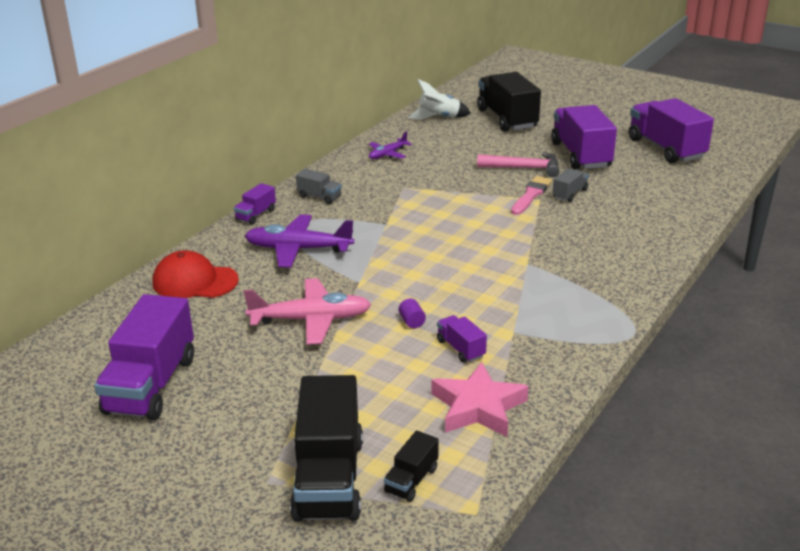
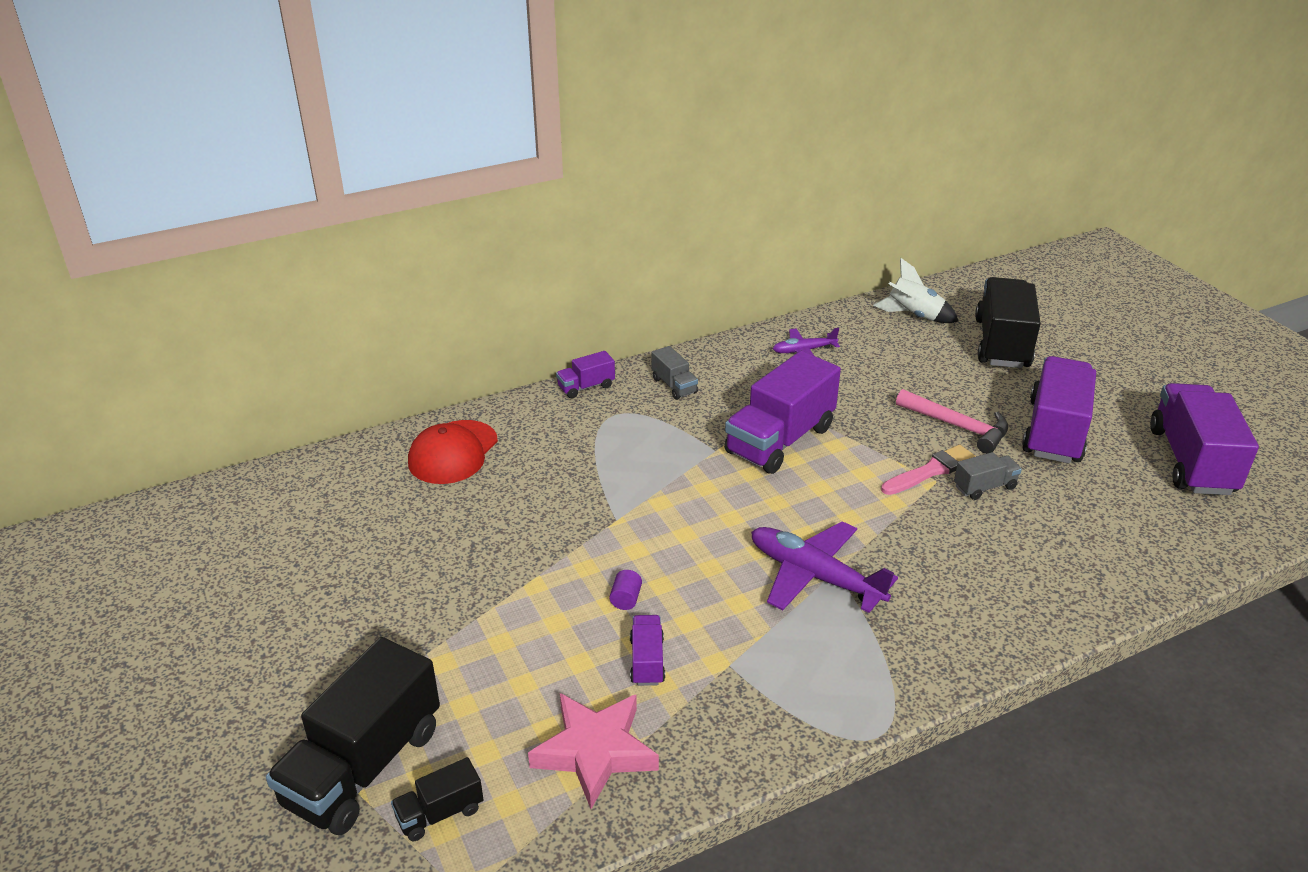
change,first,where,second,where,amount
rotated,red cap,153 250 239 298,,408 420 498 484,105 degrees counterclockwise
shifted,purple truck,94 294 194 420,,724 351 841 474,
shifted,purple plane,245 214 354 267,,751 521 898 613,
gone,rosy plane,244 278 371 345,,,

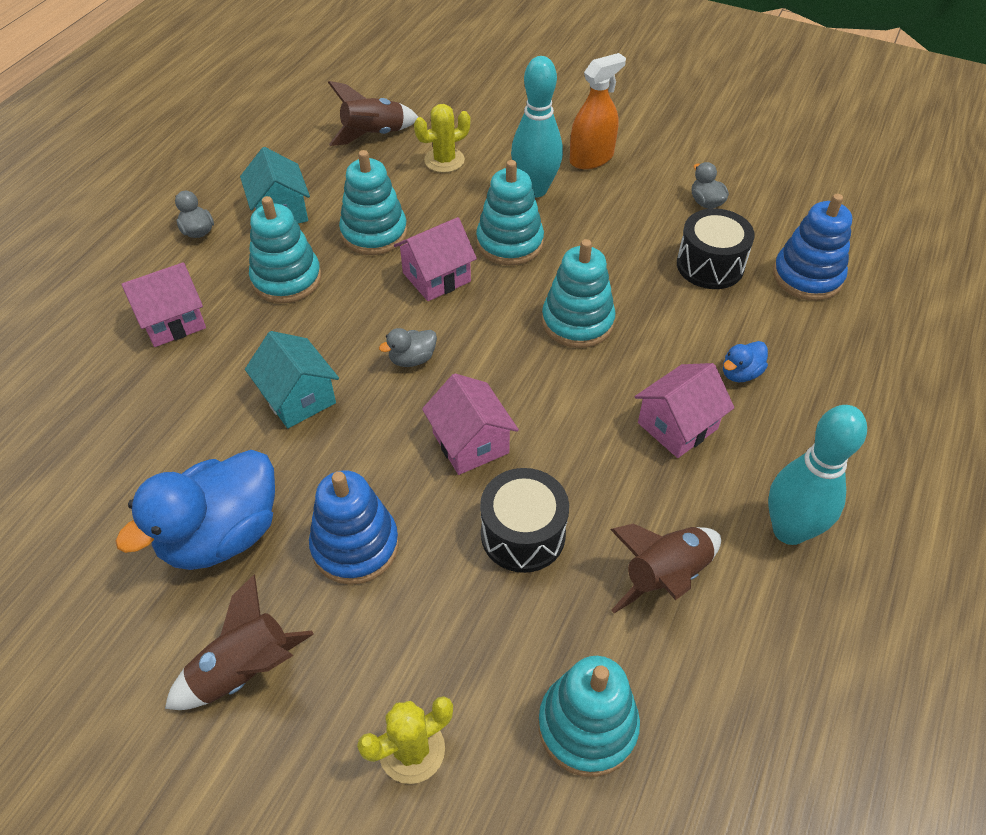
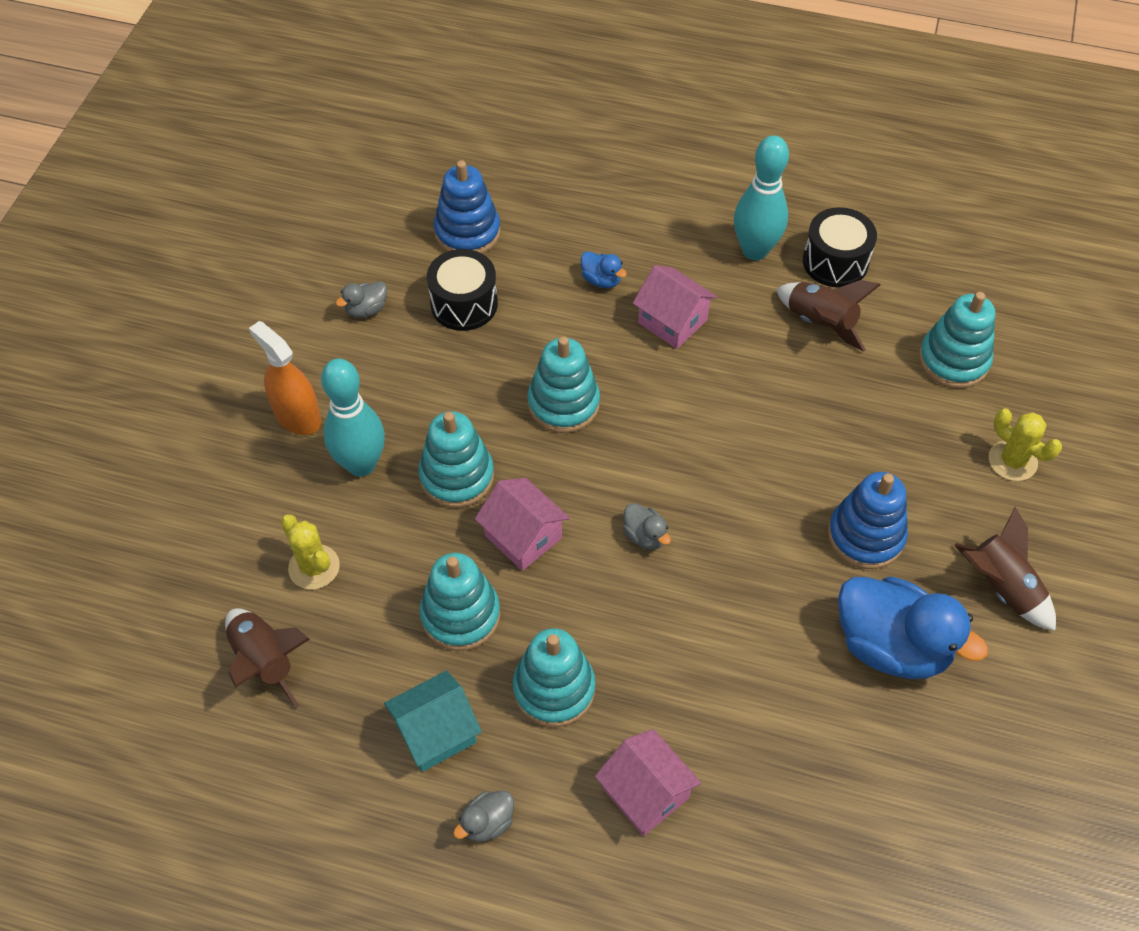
change,first,where,second,where,amount
shifted,ebony toy drum,480 468 569 573,,803 207 877 288,
gone,turquoise house,245 331 339 428,,,
gone,rosy house,422 373 519 475,,,

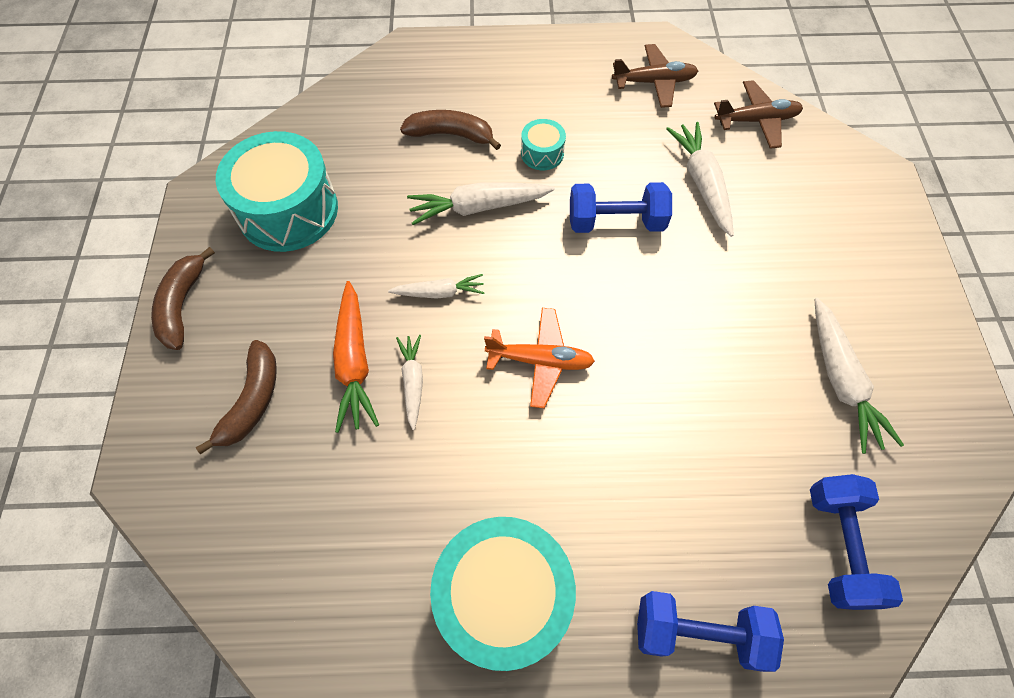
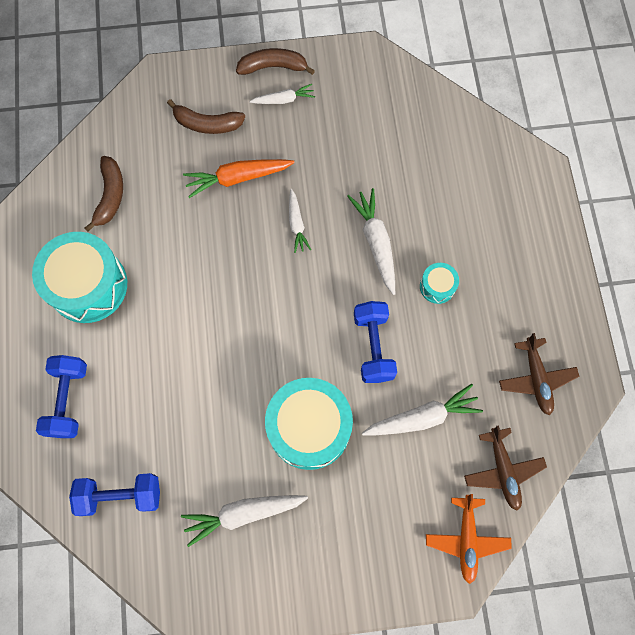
change,first,where,second,where,amount
shifted,dark brown banana fruit,400 110 501 150,,85 156 123 232,
shifted,snow-white toy carrot,396 335 423 430,,250 84 315 104,
shifted,turquoise toy drum,216 131 338 252,,265 378 353 470,
shifted,orange-coloured plane,484 308 595 408,,426 494 512 584,

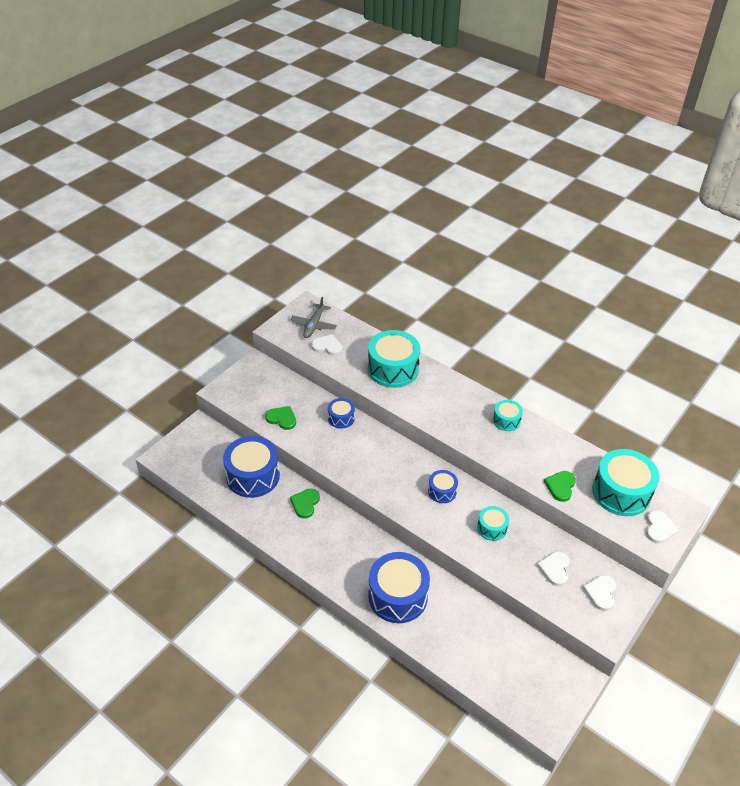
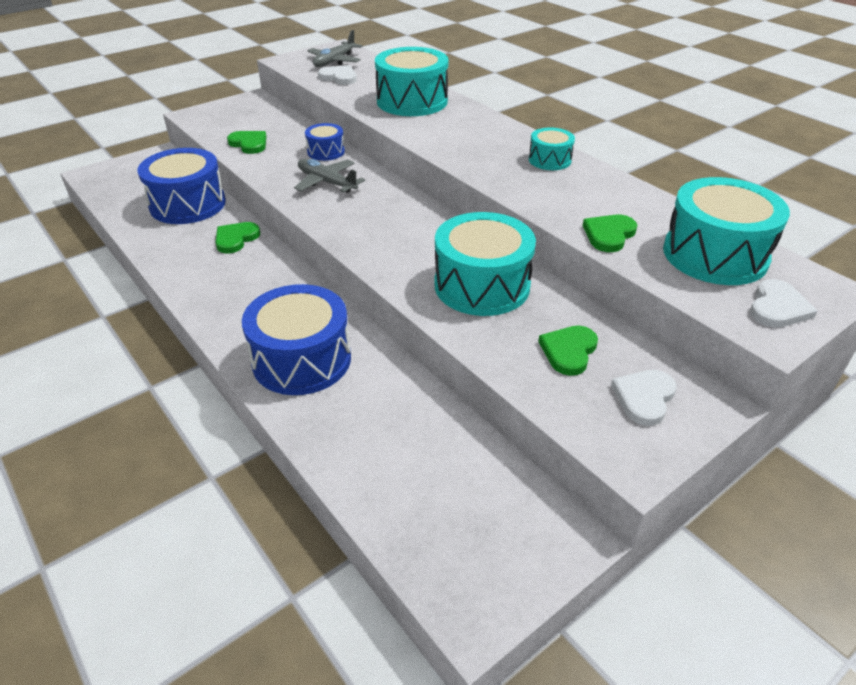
change,first,where,second,where,amount
new,,,ash-grey plane,294 159 365 193,
scaled,turquoise toy drum,477 506 509 541,,435 212 536 316,x1.94
repainted,snow-white heart shape,537 551 570 586,green heart shape,538 326 598 376,
gone,royal blue toy drum,428 470 458 503,,,

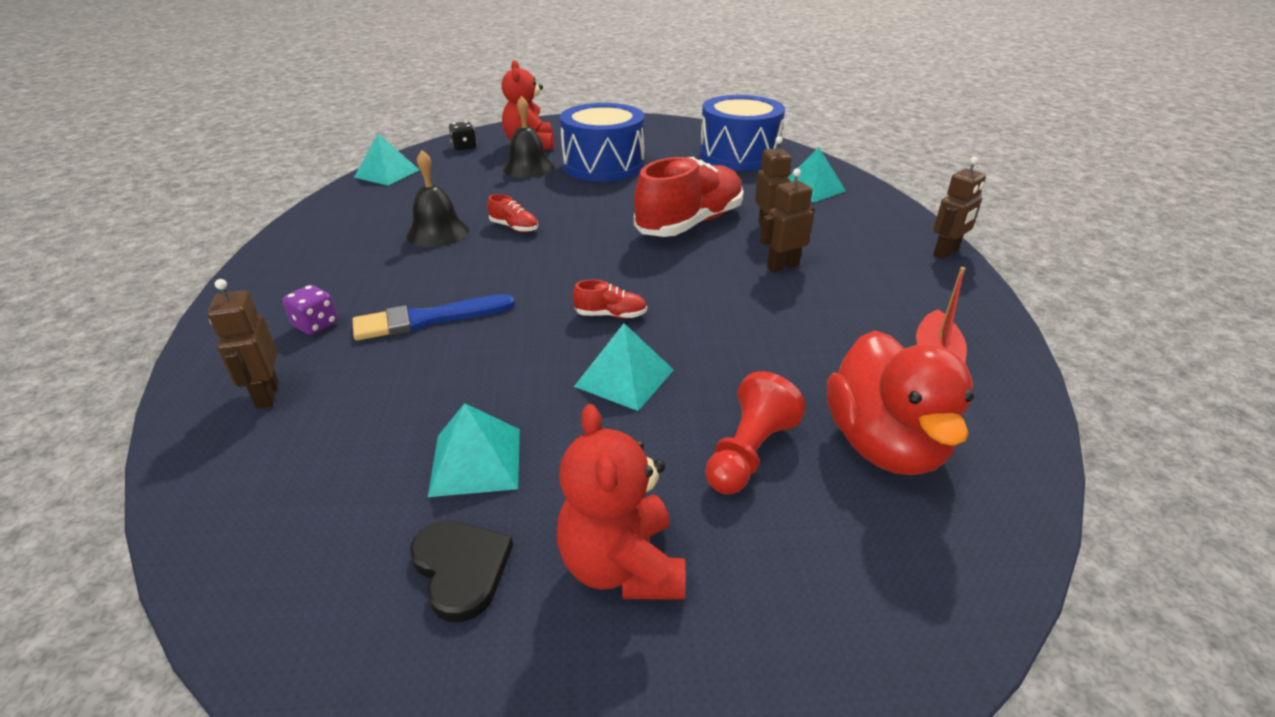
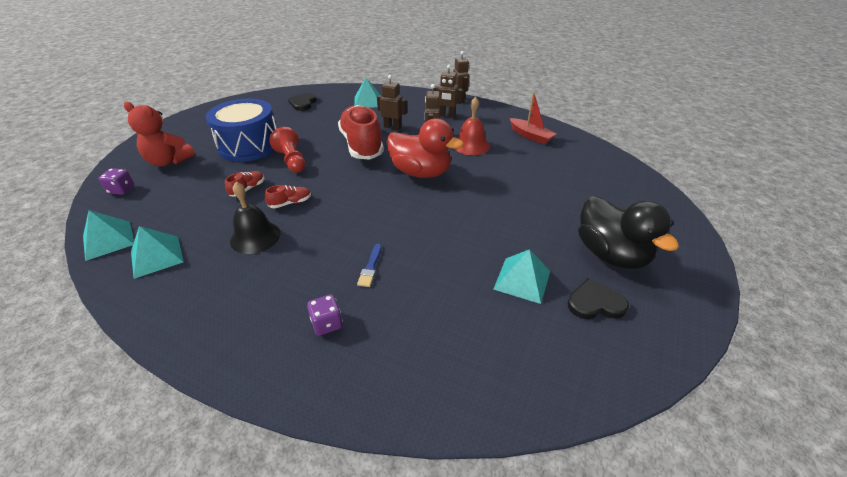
change,first,where,second,where,amount
repainted,ebony dice,449 121 477 150,purple dice,99 168 134 195,
shifted,turquoise solid pyramid,574 324 674 411,,131 226 184 279,
shifted,red lace-up shoe,573 280 647 318,,225 171 264 197,
shifted,red game pawn,705 371 806 495,,269 127 305 173,
swapped,royal blue toy drum,700 95 785 171,ebony heart shape,288 93 317 111,
scaled,royal blue paint brush,352 294 515 341,,357 244 382 287,x0.54
shifted,red toy duck,827 330 974 475,,386 118 464 178,
shifted,dark brown toy robot,207 279 279 409,,434 65 463 118,
new,,,red school bell,455 97 490 155,
swapped,red teddy,557 404 685 600,ebony toy duck,578 196 679 269,
gone,ebony school bell,503 96 554 178,,,

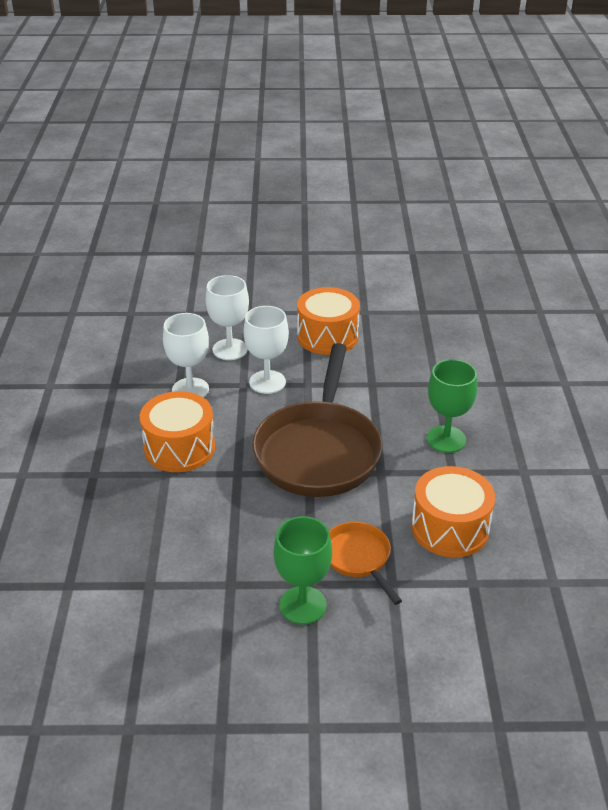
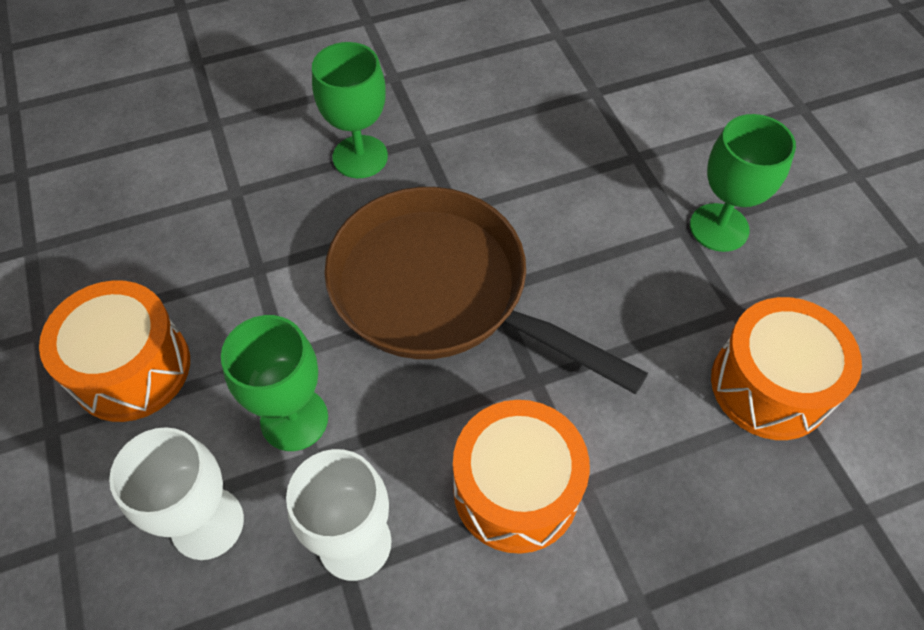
change,first,where,second,where,amount
repainted,snow-white goblet,243 306 289 394,green goblet,221 315 328 451,
rotated,dark brown skillet,252 343 382 497,,324 187 648 394,135 degrees counterclockwise
shifted,orange-coloured toy drum,411 466 495 557,,711 297 862 440,
gone,orange-coloured skillet,329 522 402 605,,,

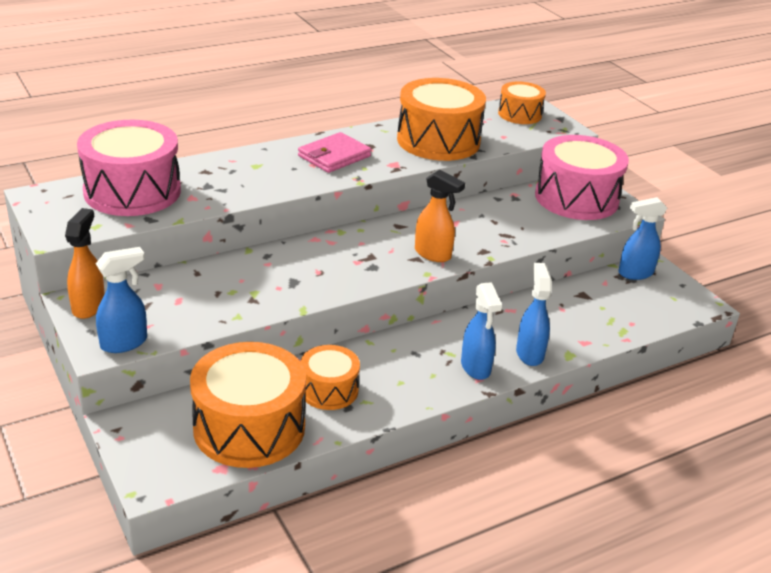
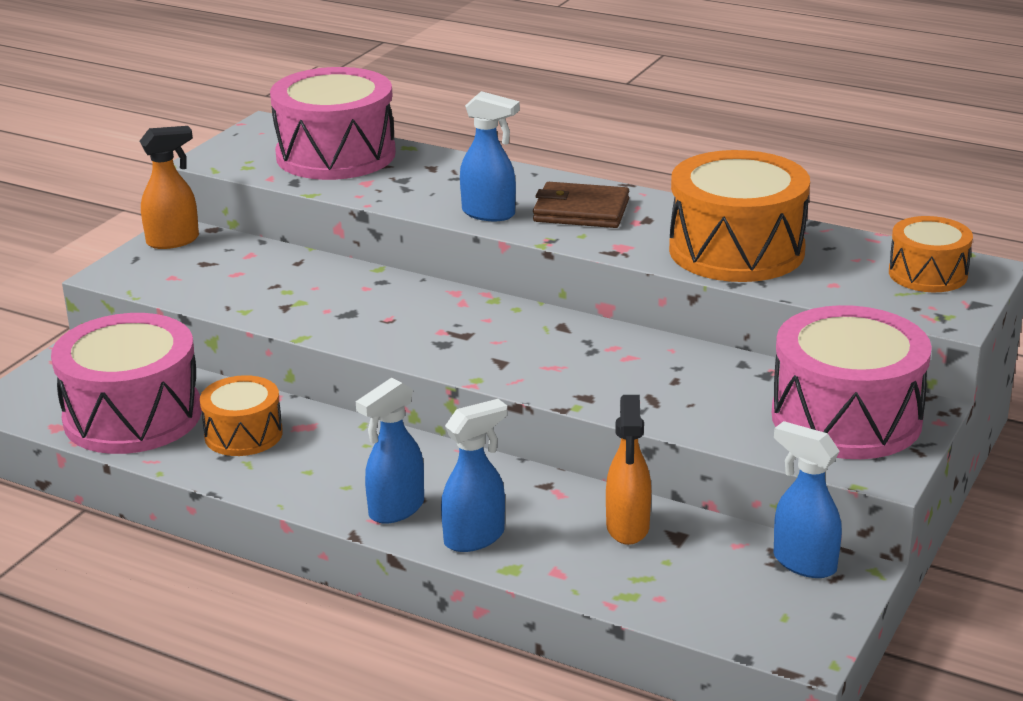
change,first,where,second,where,amount
repainted,orange-coloured toy drum,190 342 306 468,rosy toy drum,51 313 202 454,
shifted,royal blue spray cleaner,96 247 147 353,,460 91 520 221,
repainted,rosy card wallet,298 132 371 173,dark brown card wallet,533 182 629 228,
shifted,orange-coloured spray cleaner,415 170 465 262,,606 395 651 545,

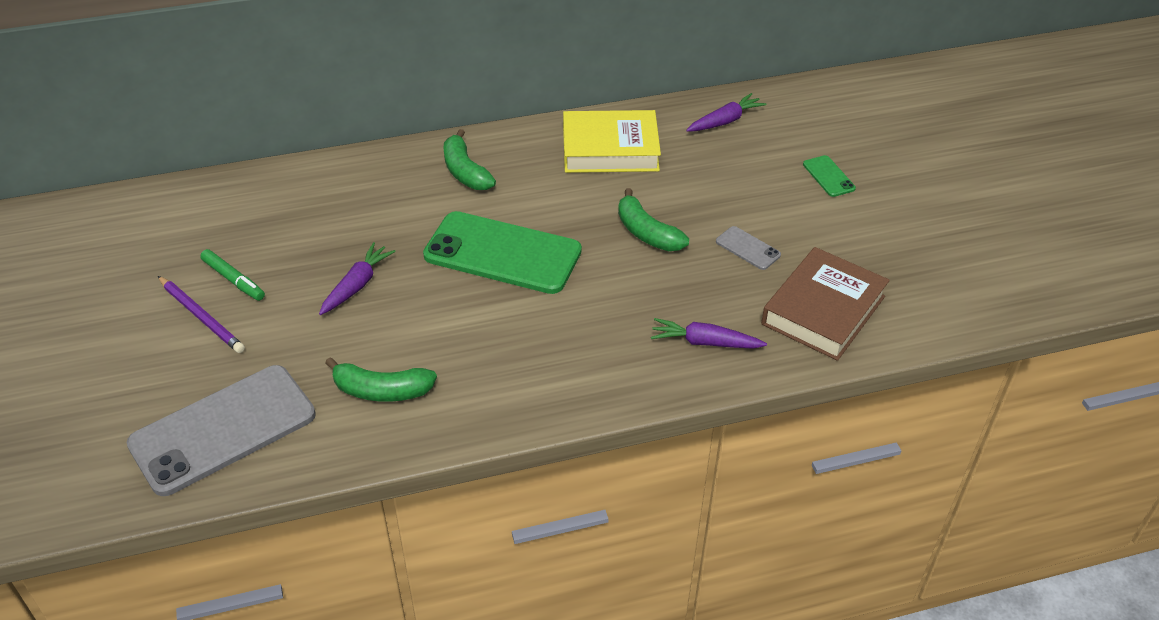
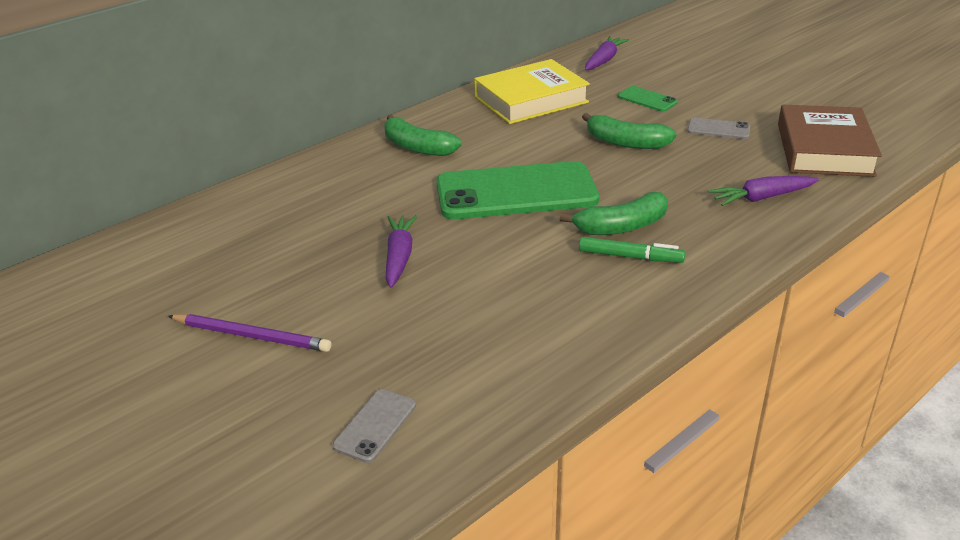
change,first,where,second,where,amount
scaled,ash-grey phone,126 365 316 496,,333 389 416 463,x0.43
shifted,green banana fruit,325 357 437 402,,560 192 668 235,
shifted,green marker pen,200 249 265 301,,579 237 685 263,
shifted,green phone,803 155 856 197,,618 86 678 112,

